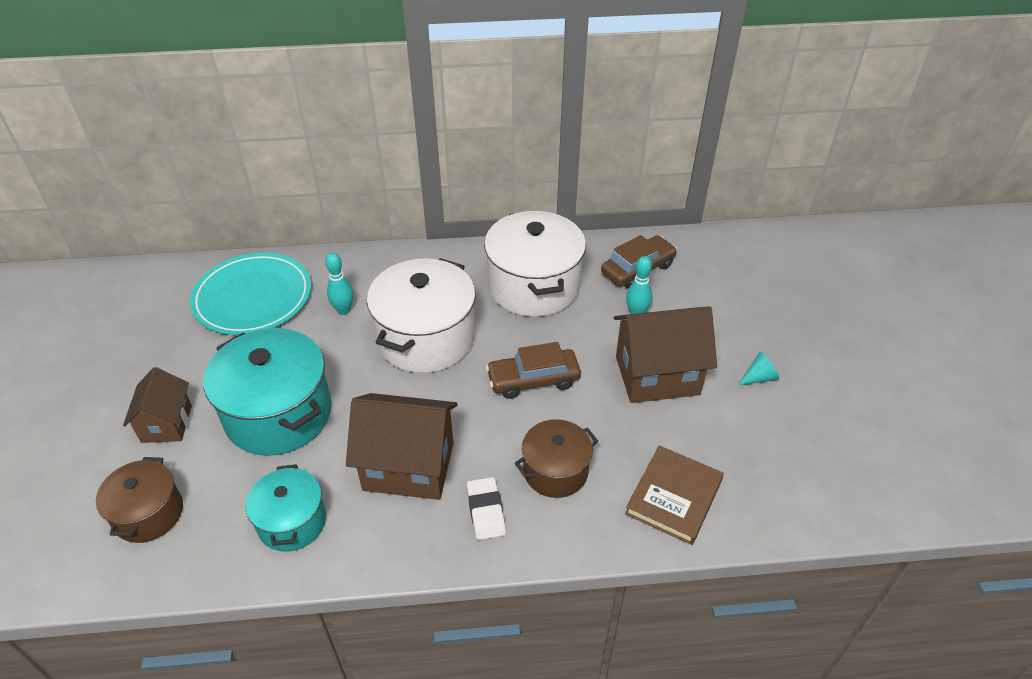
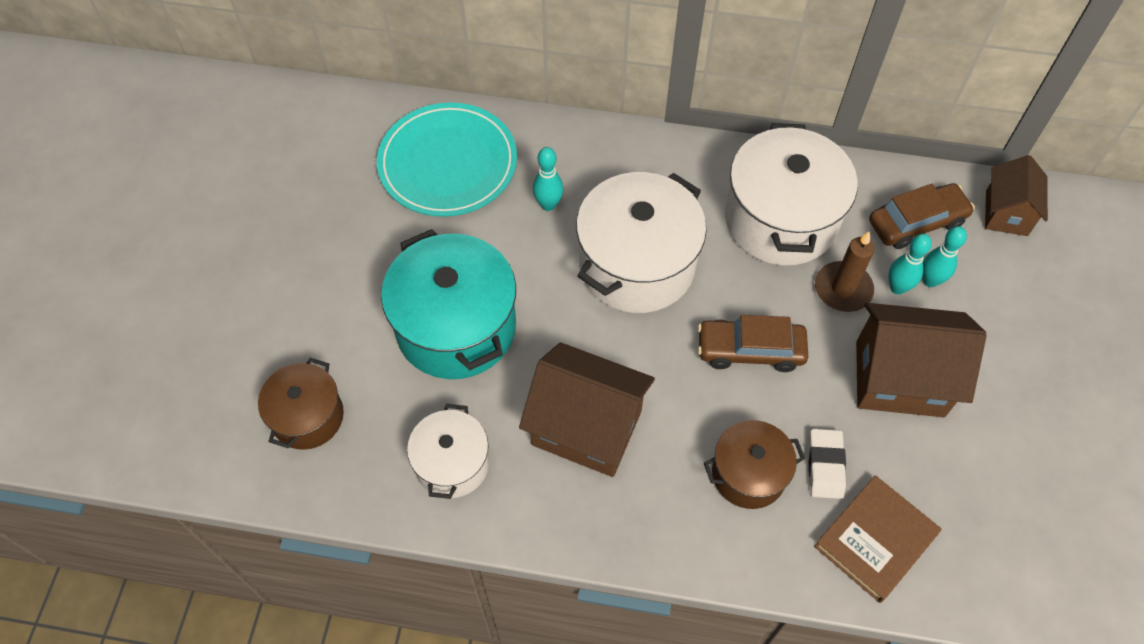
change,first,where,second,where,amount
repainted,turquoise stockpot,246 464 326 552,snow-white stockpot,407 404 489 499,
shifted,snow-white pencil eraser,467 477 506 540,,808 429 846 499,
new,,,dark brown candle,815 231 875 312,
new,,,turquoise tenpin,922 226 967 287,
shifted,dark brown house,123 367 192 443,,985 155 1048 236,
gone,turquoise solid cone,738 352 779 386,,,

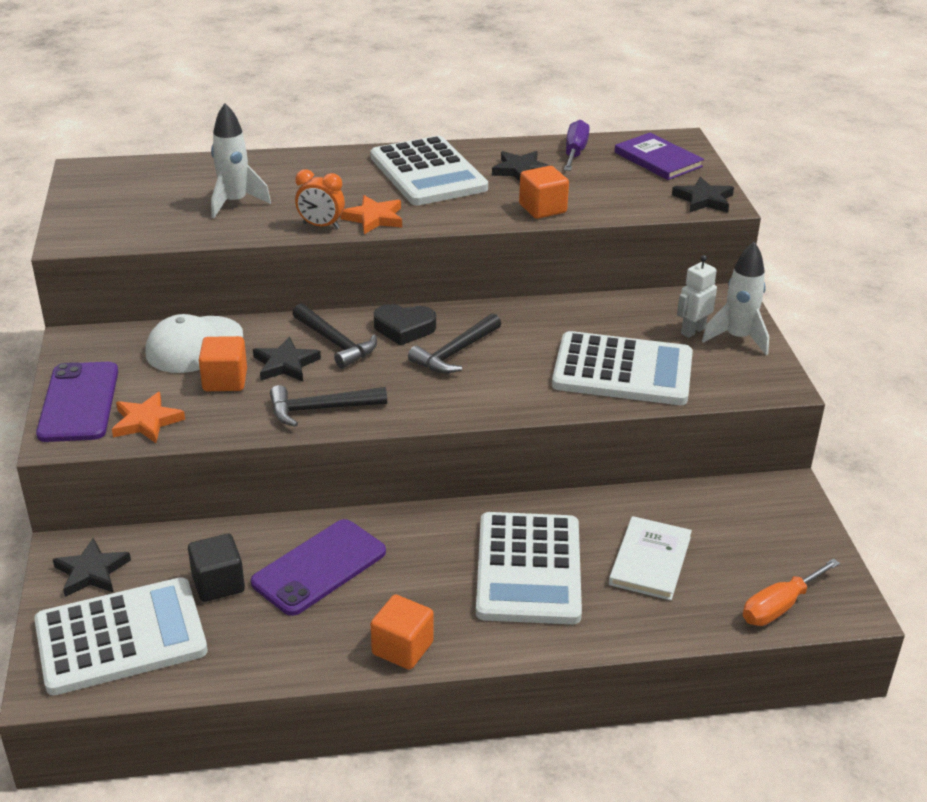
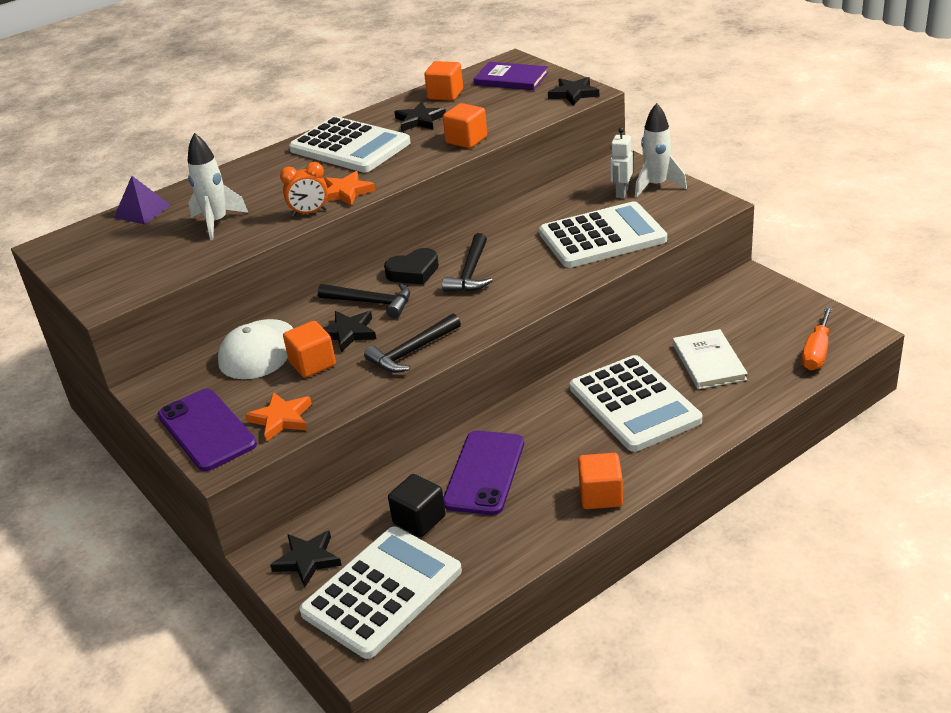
change,first,where,second,where,amount
new,,,purple solid pyramid,114 176 171 224,
swapped,purple screwdriver,564 120 590 171,orange-coloured solid cube,424 61 463 101,

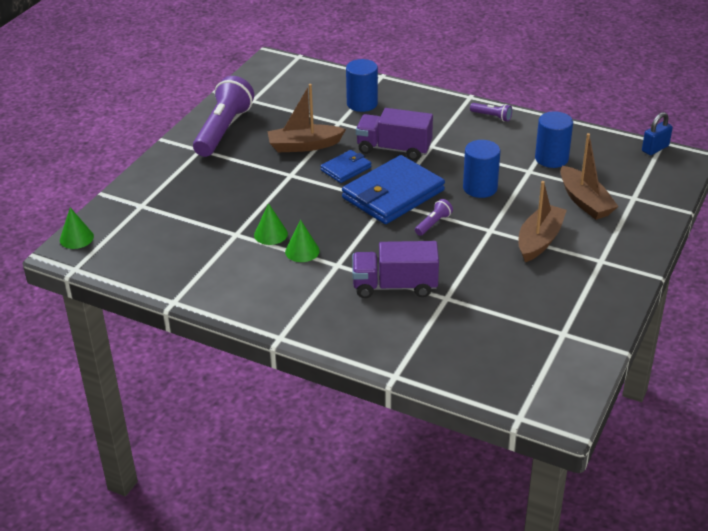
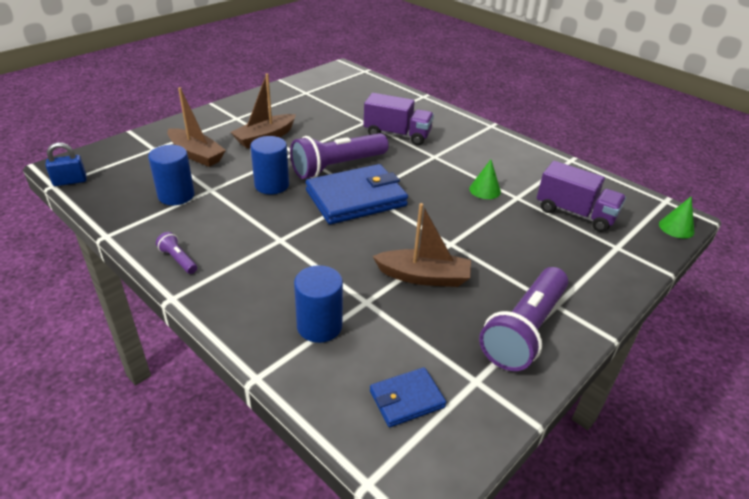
change,first,where,second,where,amount
rotated,dark brown sailboat,560 133 619 220,,167 87 226 167,135 degrees clockwise
scaled,purple torch,415 199 453 236,,290 133 389 179,x2.33
shifted,royal blue card wallet,320 150 371 183,,370 367 446 427,
shifted,purple truck,356 108 433 160,,537 161 626 232,
gone,green solid cone,285 220 320 262,,,

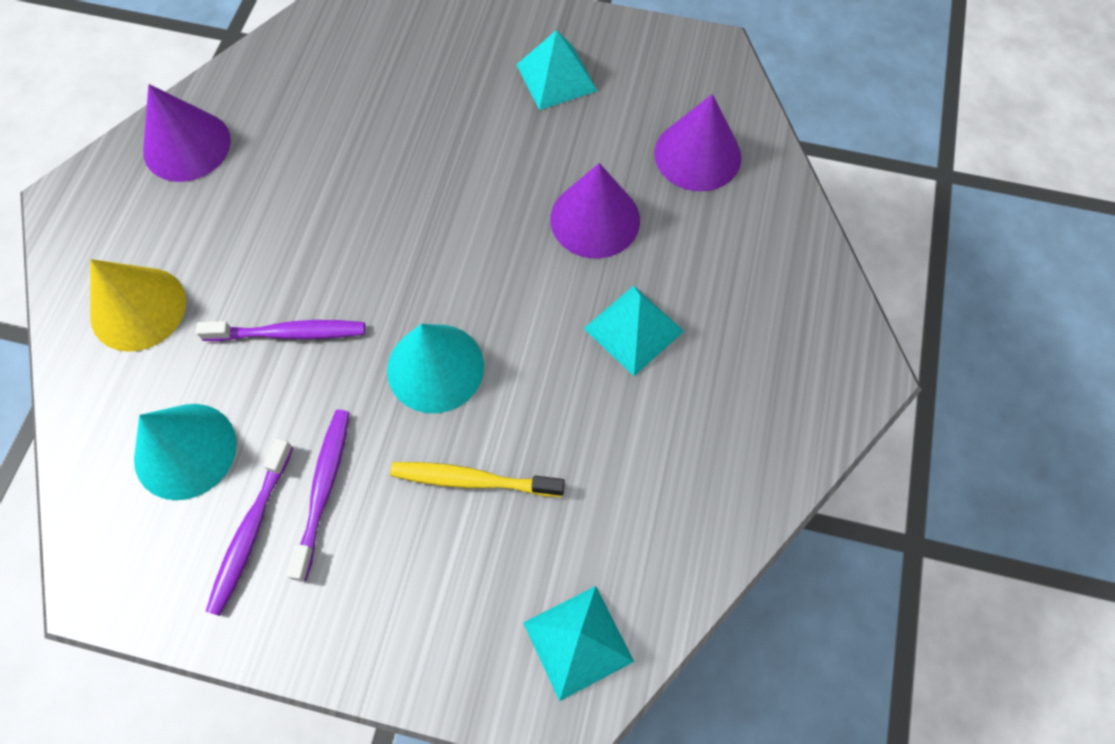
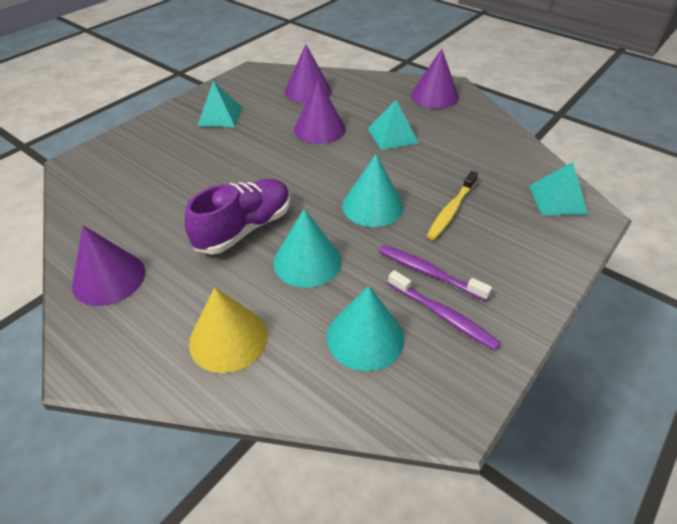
change,first,where,second,where,amount
new,,,purple lace-up shoe,185 179 290 254,
swapped,purple dental brush,196 320 365 341,turquoise solid cone,273 209 342 288,
new,,,purple solid cone,411 49 459 109,

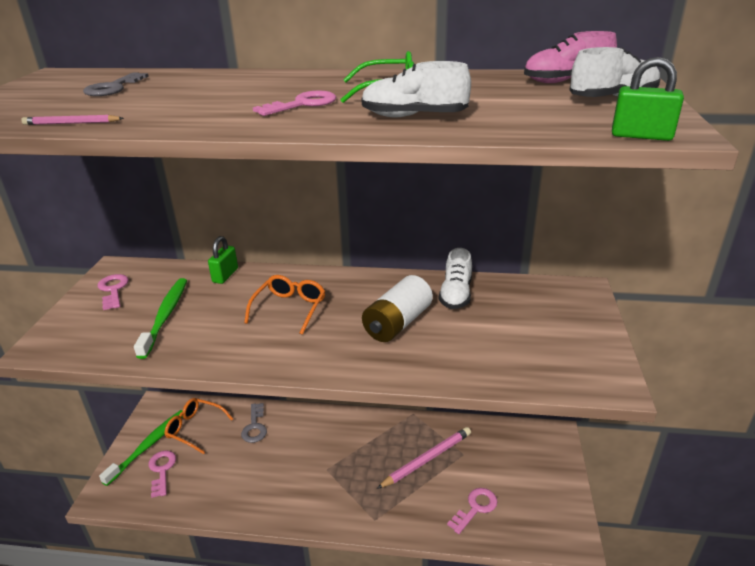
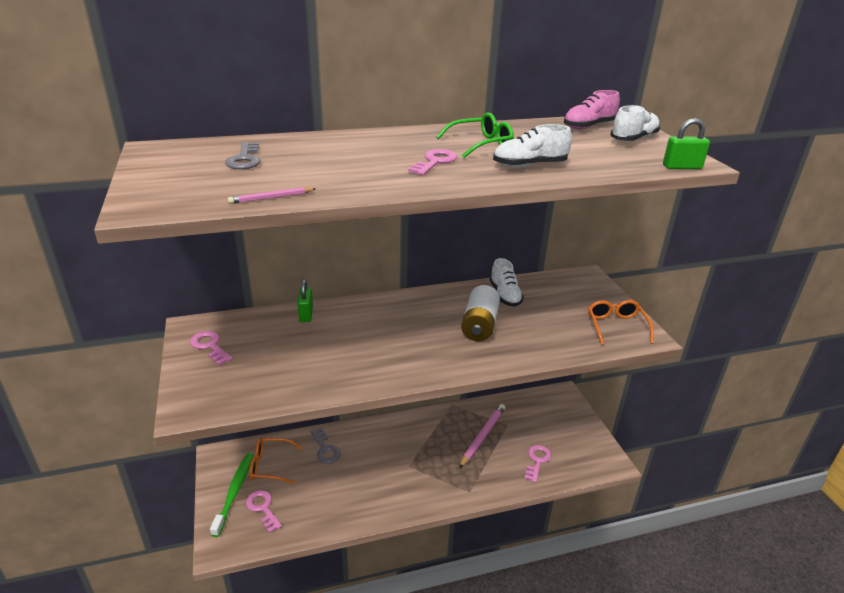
change,first,where,second,where,amount
shifted,orange-coloured glasses,244 275 326 335,,588 300 654 345,
gone,green dental brush,134 278 187 359,,,

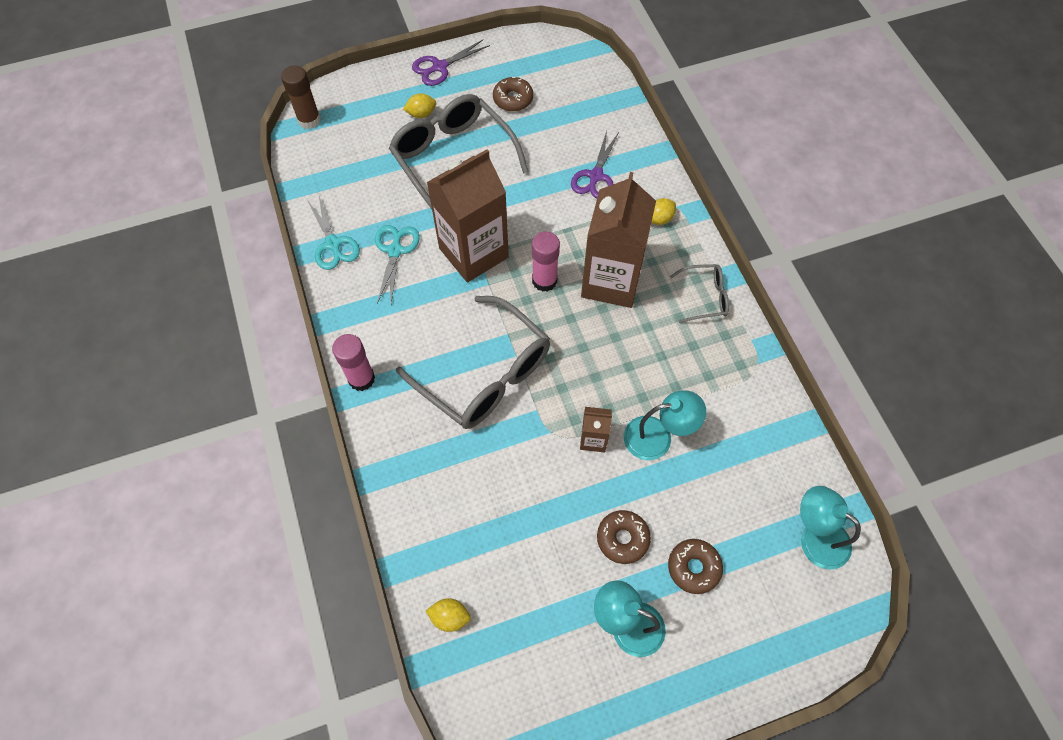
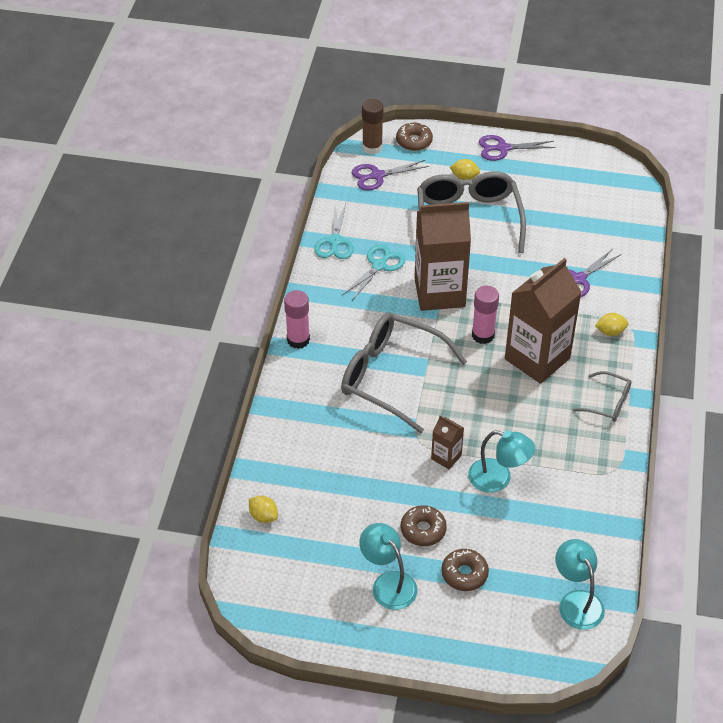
change,first,where,second,where,amount
rotated,ash-grey glasses,396 296 550 429,,341 313 467 433,135 degrees clockwise
new,,,purple shears,352 160 429 191,
shifted,dark brown donut,493 77 533 111,,396 123 433 151,

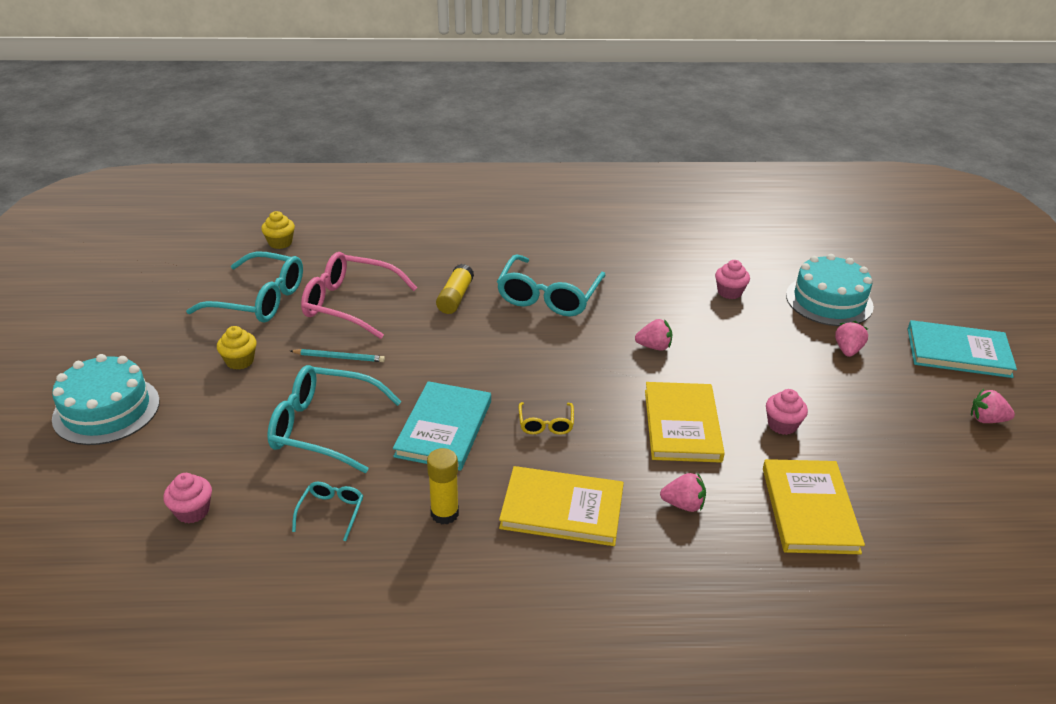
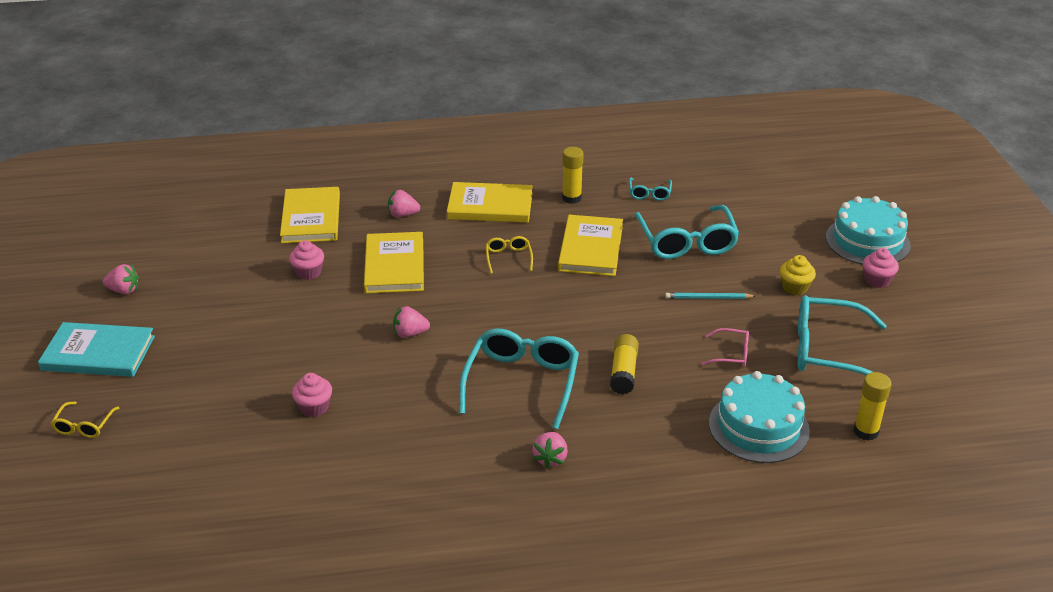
change,first,where,second,where,amount
new,,,golden glasses,51 402 119 438,
shifted,rosy toy strawberry,835 321 868 357,,532 432 568 469,
repainted,turquoise hardcover,393 381 491 471,golden hardcover,558 215 623 276,
rotated,turquoise glasses,267 365 402 473,,634 205 739 259,75 degrees clockwise
scaled,rosy glasses,301 252 417 339,,702 328 749 367,x0.48
shifted,turquoise layer cake,786 254 874 326,,709 371 810 463,
swapped,golden cupcake,261 211 295 249,golden glue,853 372 892 441,
shifted,rosy cupcake,163 473 212 523,,863 248 899 288,

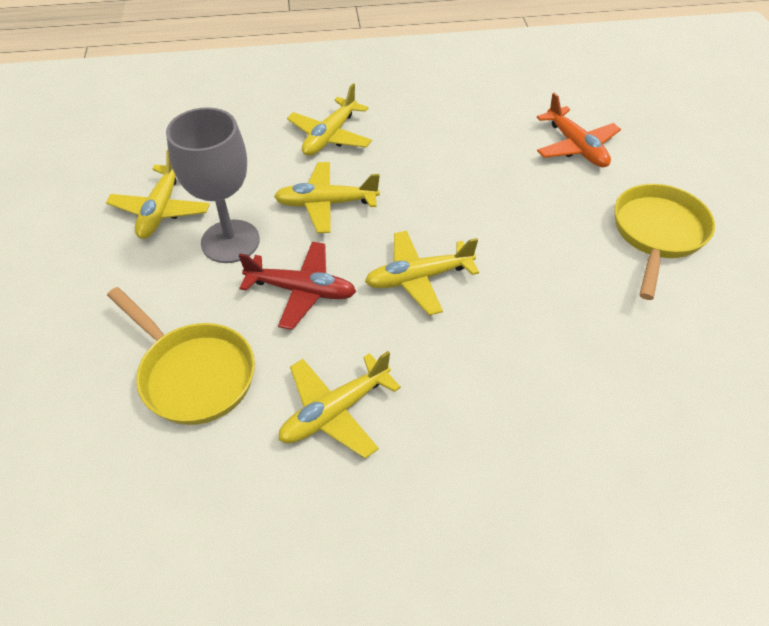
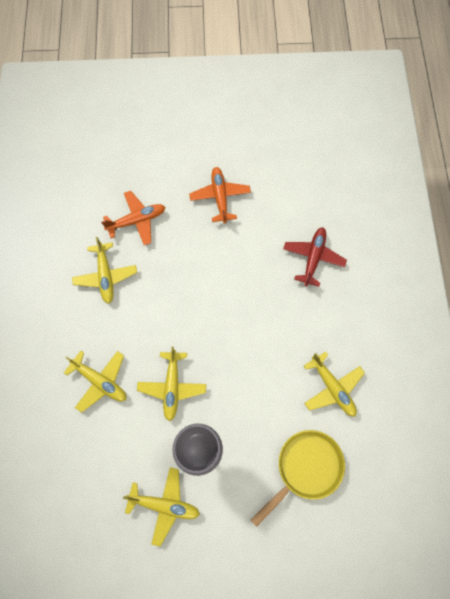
change,first,where,second,where,amount
shifted,golden plane,365 231 479 315,,72 237 137 304,
swapped,golden skillet,614 184 715 300,orange-coloured plane,189 167 251 224,
shifted,red plane,238 242 356 330,,283 227 347 287,

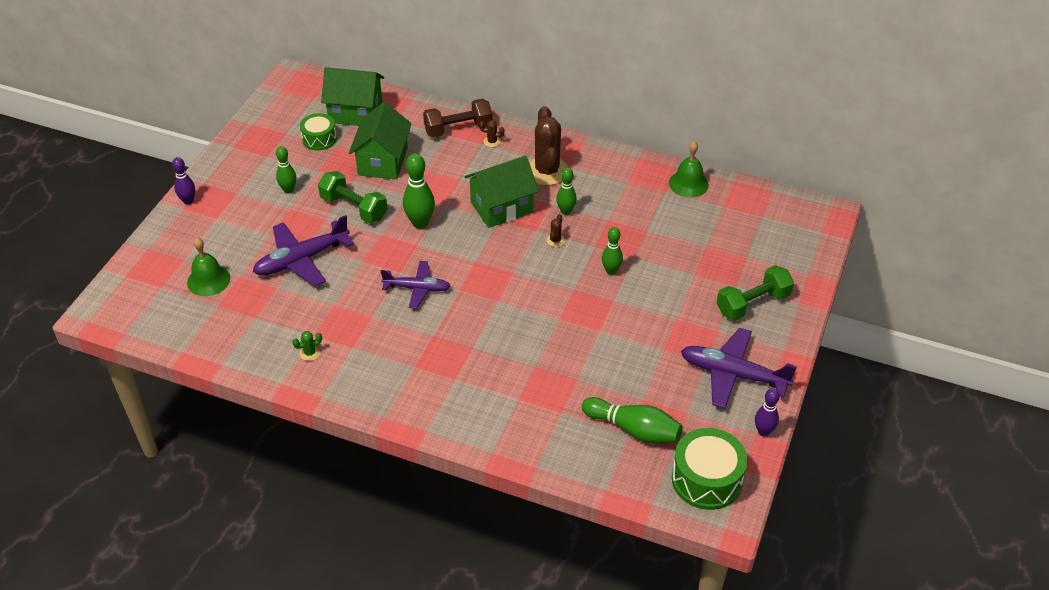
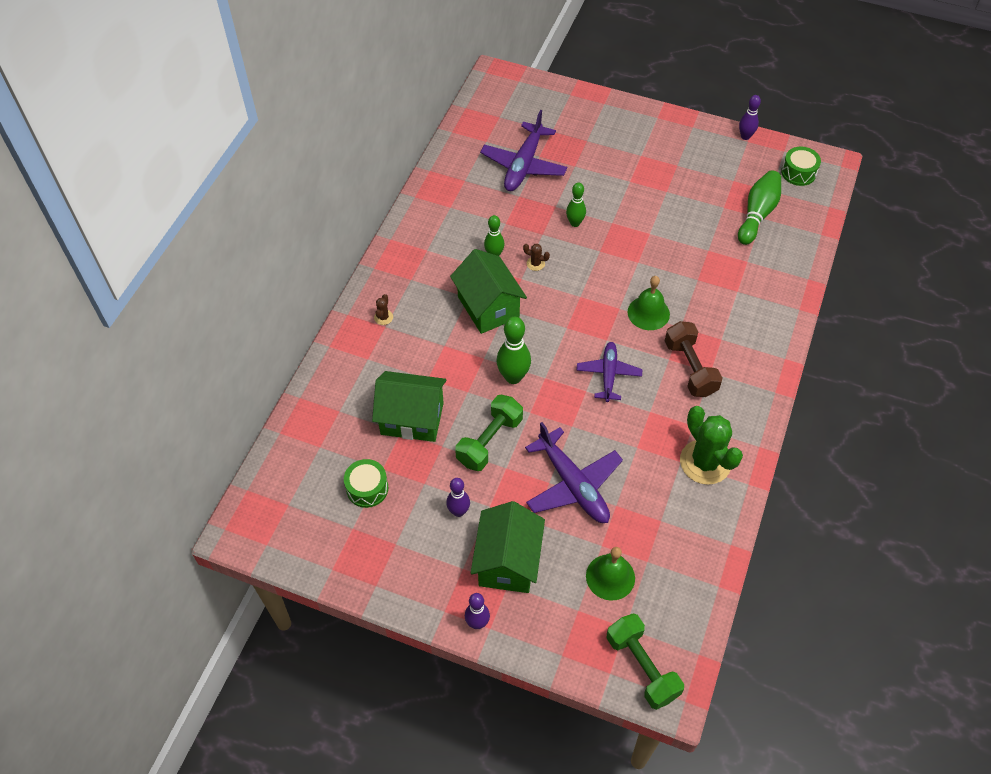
change,first,where,second,where,amount
repainted,green tenpin,276 146 296 194,purple tenpin,446 478 470 517,
shifted,green house,321 67 384 126,,471 501 545 593,
shifted,purple plane,681 328 797 409,,480 110 567 191,
shifted,green hand weight,717 265 794 320,,607 613 684 710,
shifted,green school bell,669 141 709 198,,628 276 670 330,
shifted,dark brown hand weight,423 99 492 137,,665 321 723 397,
scaled,green prickly plant,292 331 322 361,,680 406 743 485,x2.44
scaled,green toy drum,672 428 747 510,,781 147 821 186,x0.62
gone,dark brown prickly plant,529 106 569 185,,,

